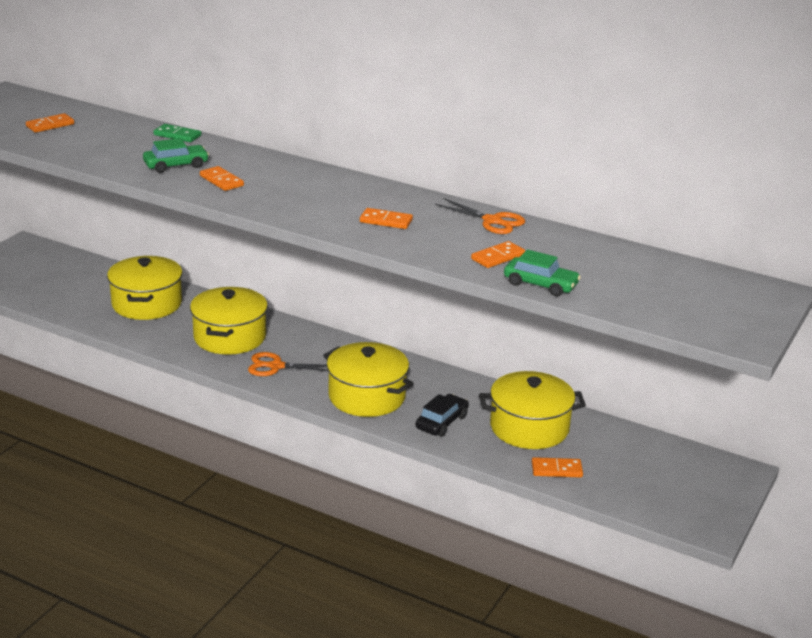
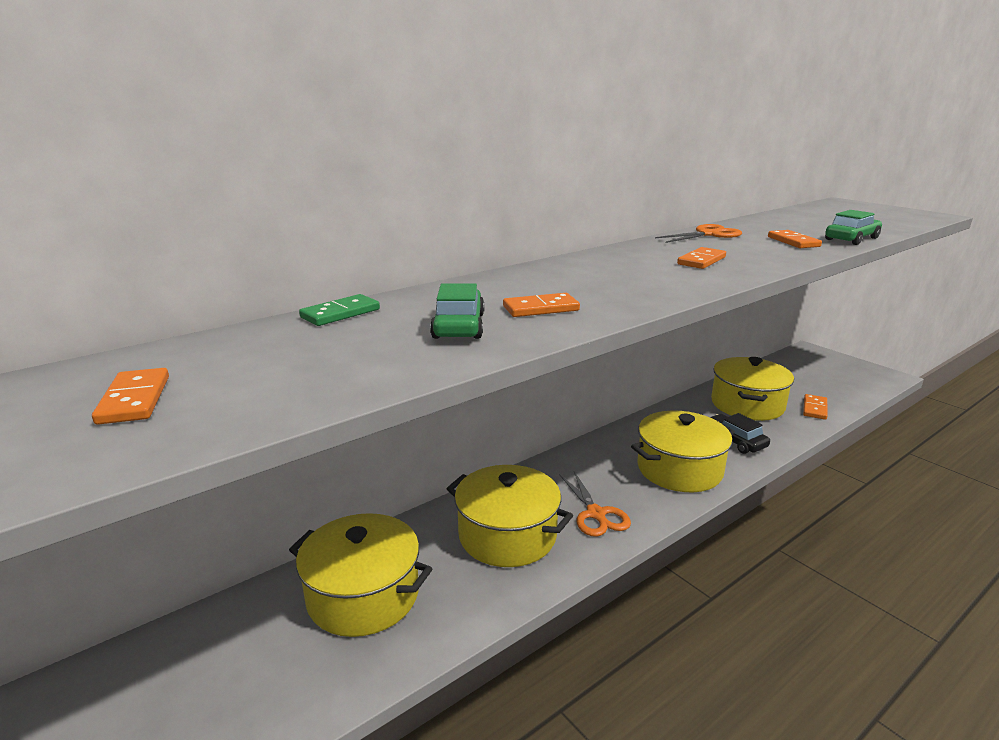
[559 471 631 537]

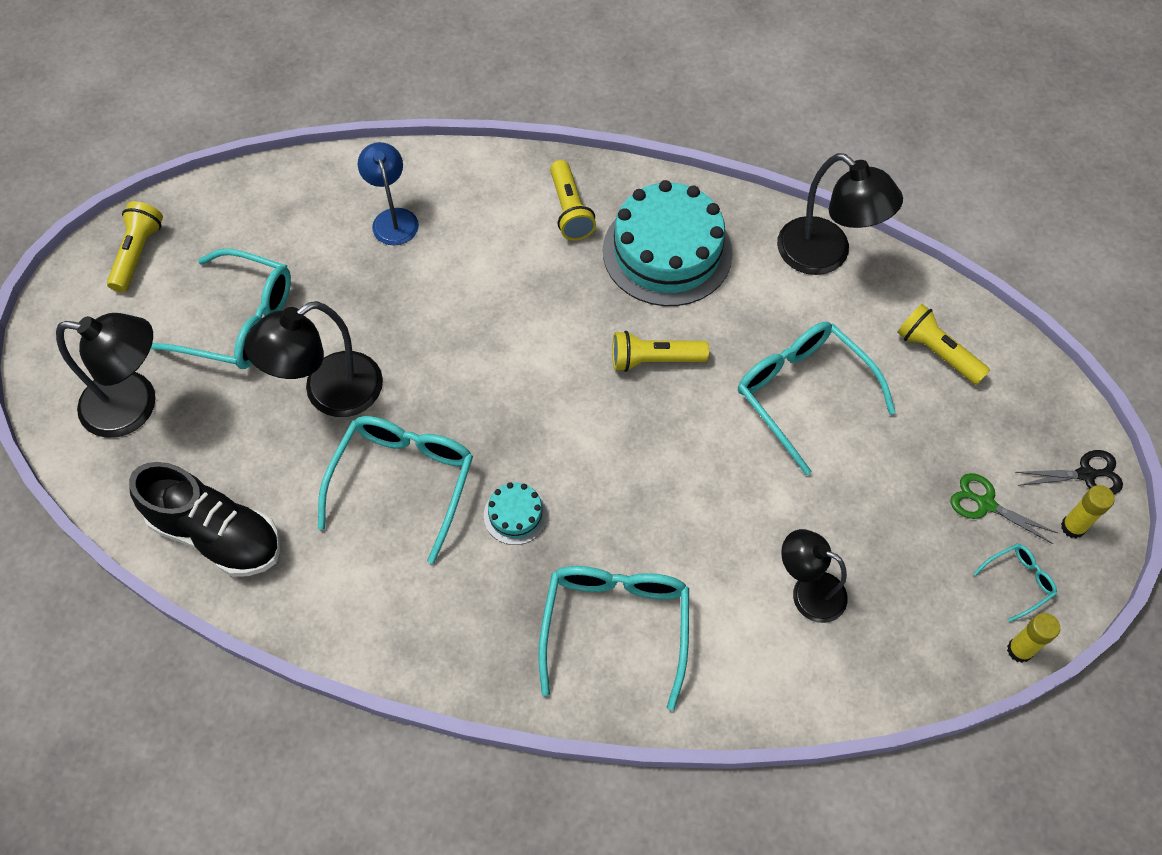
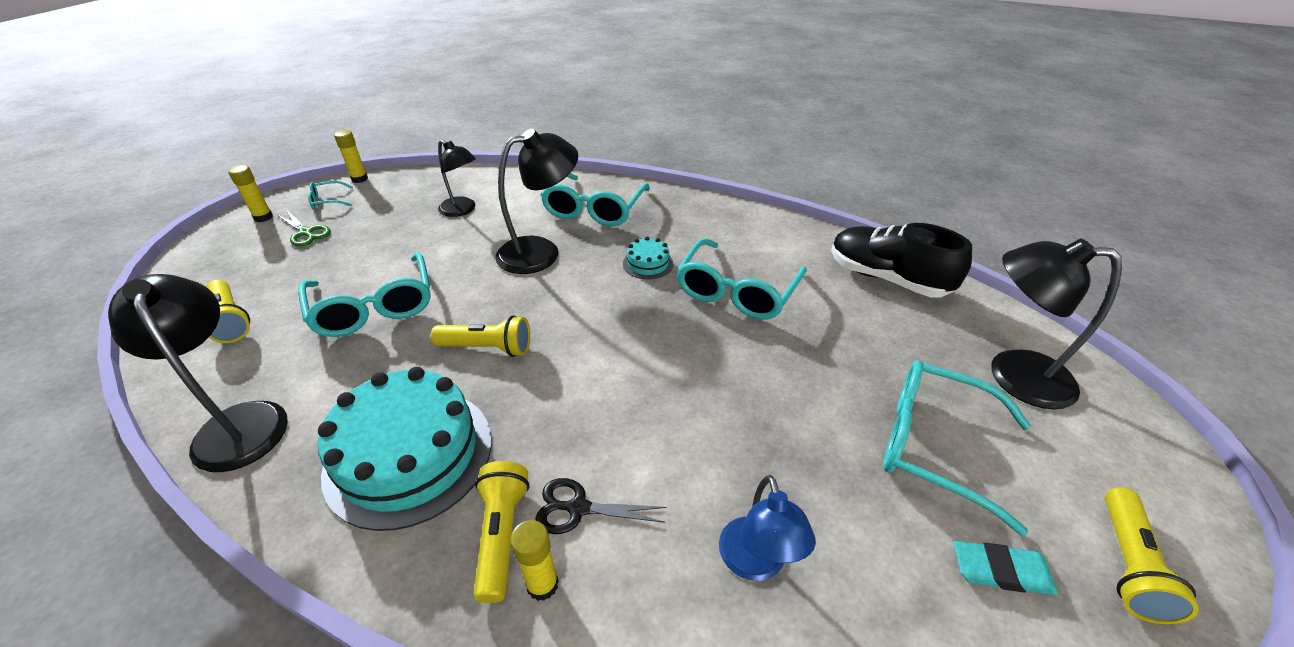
[495 129 578 274]
[535 478 666 534]
[510 520 559 601]
[953 541 1058 595]

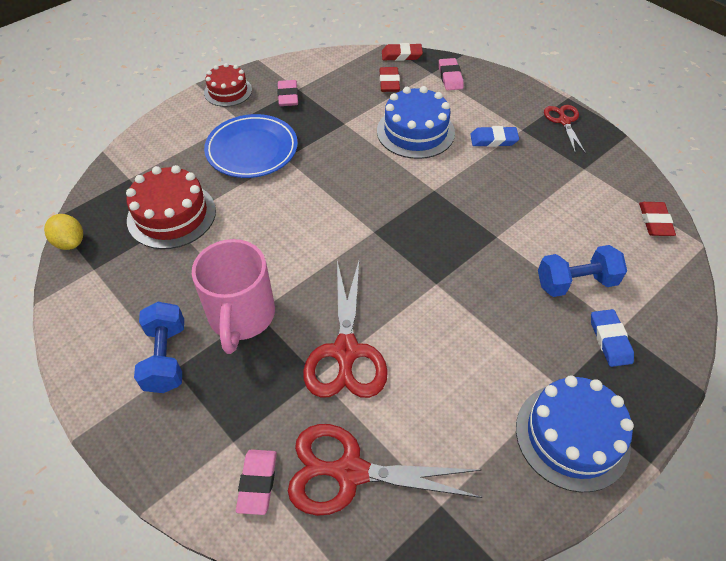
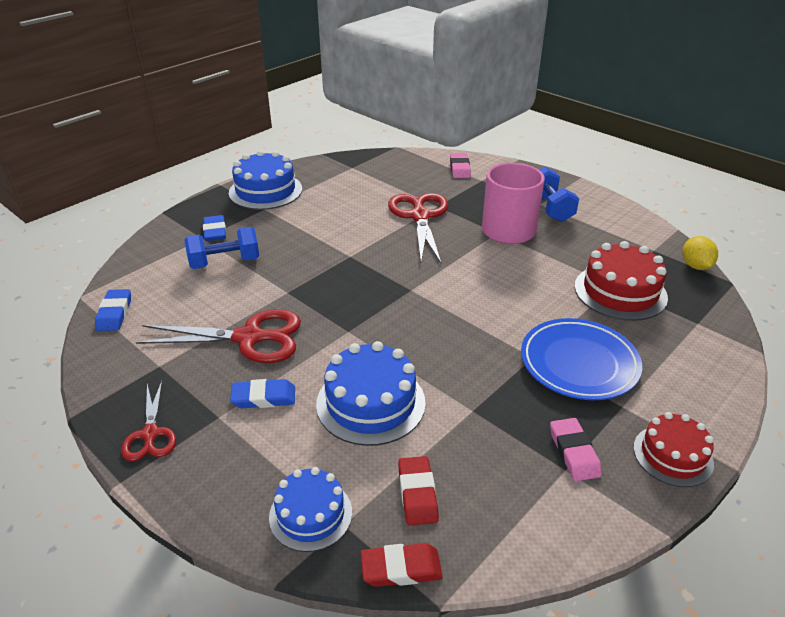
[682 236 718 270]
[136 309 301 363]
[269 467 352 552]
[95 289 131 331]

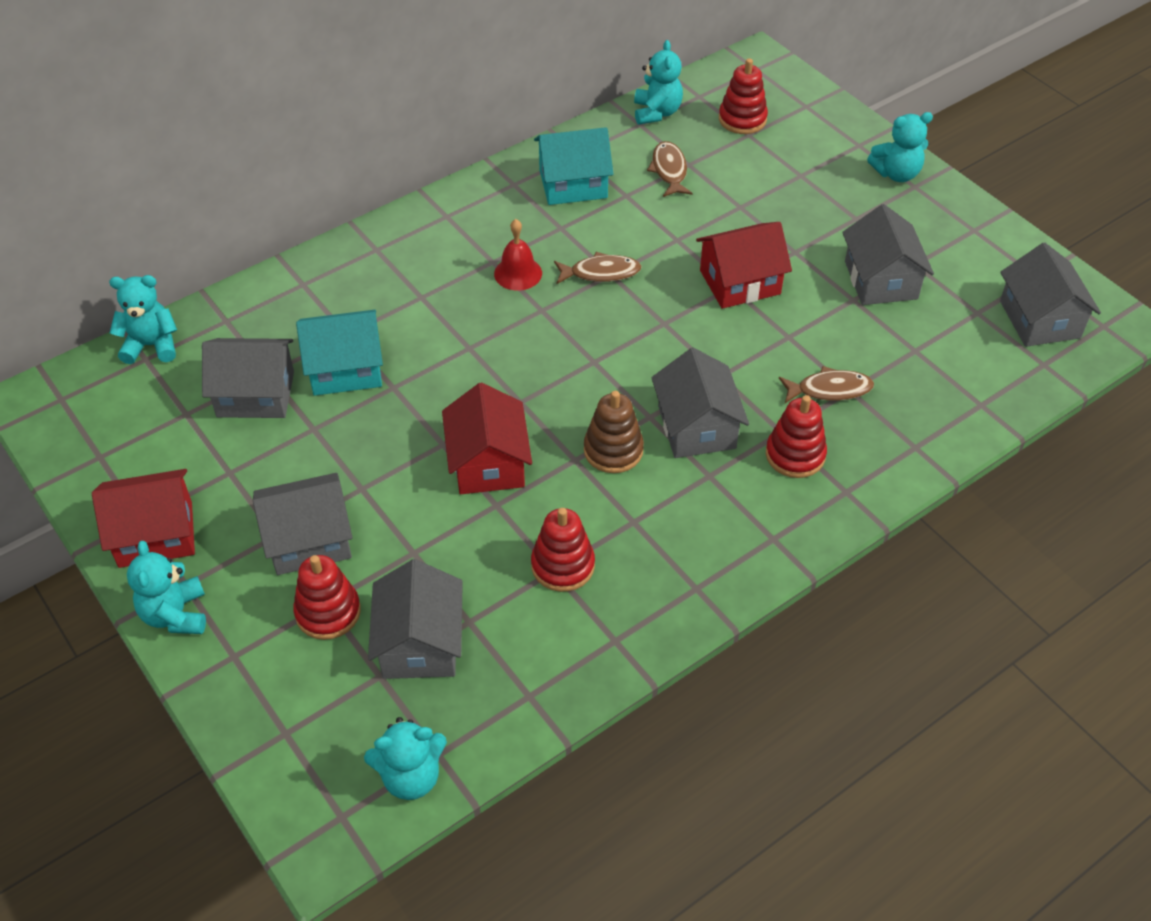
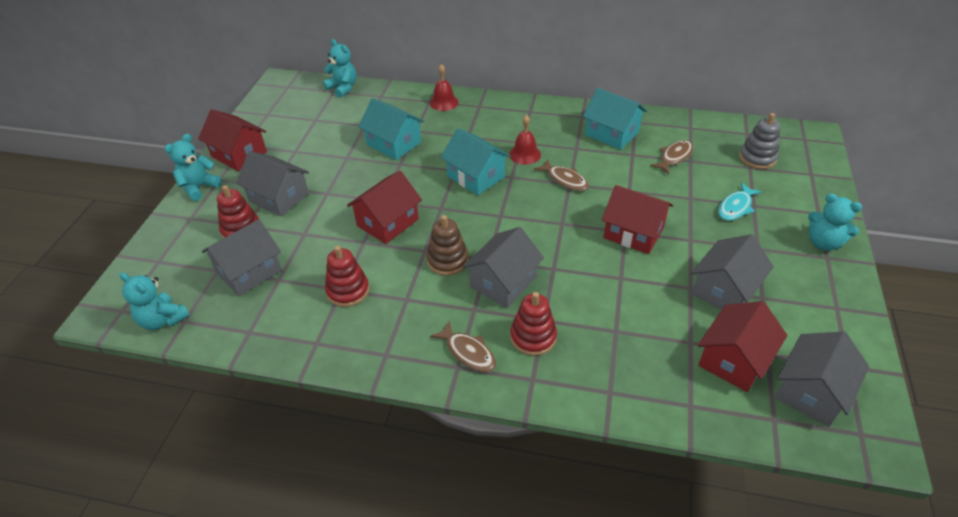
[202 338 294 418] (first image)
[634 40 683 125] (first image)
[739 113 780 169]
[430 322 496 372]
[430 64 458 111]
[441 128 511 195]
[698 301 787 392]
[718 182 762 221]

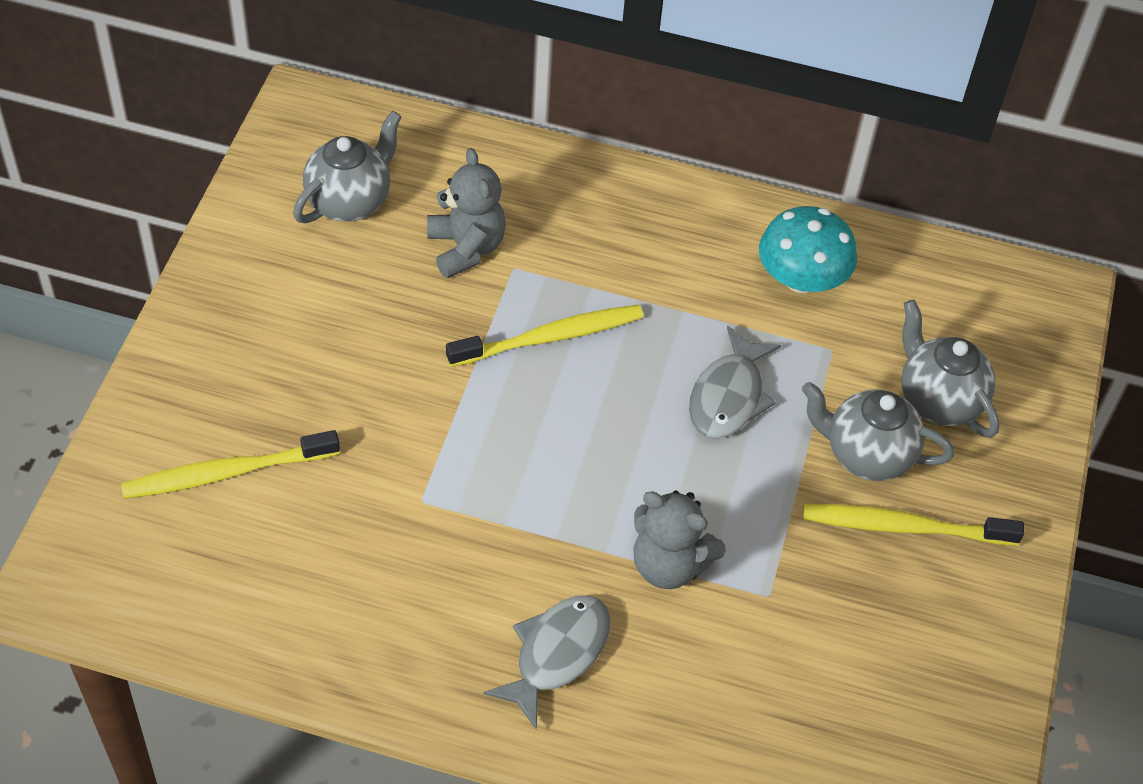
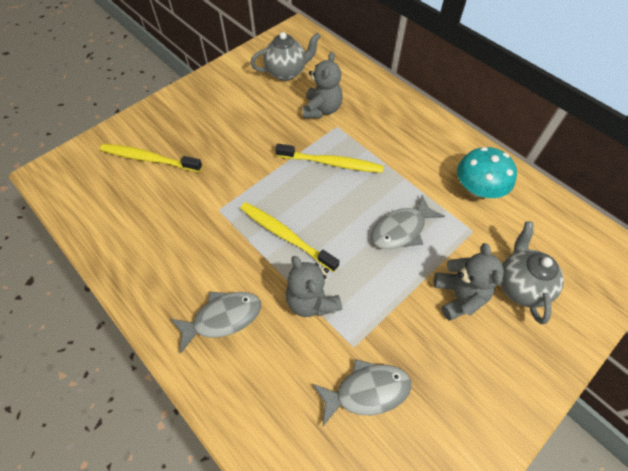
[434 243 504 320]
[240 202 340 272]
[313 359 412 426]

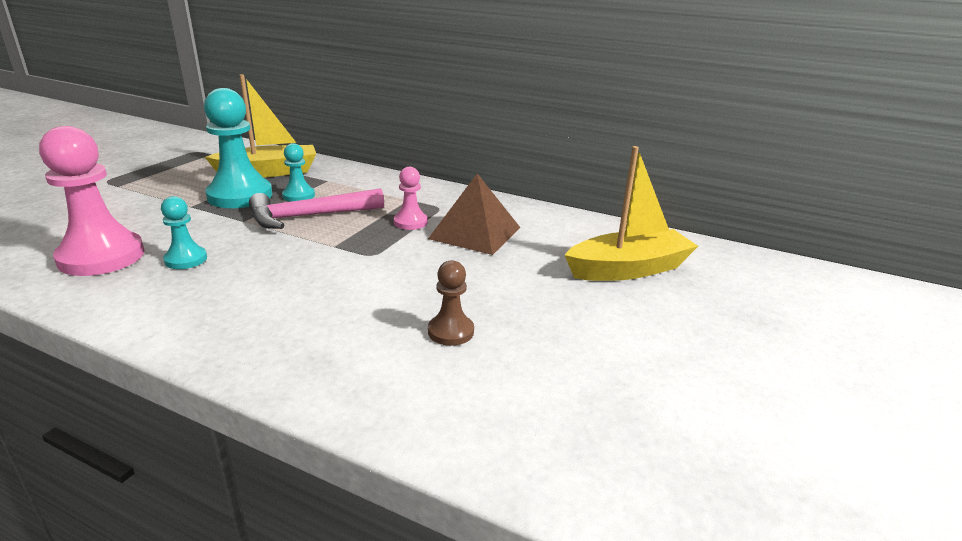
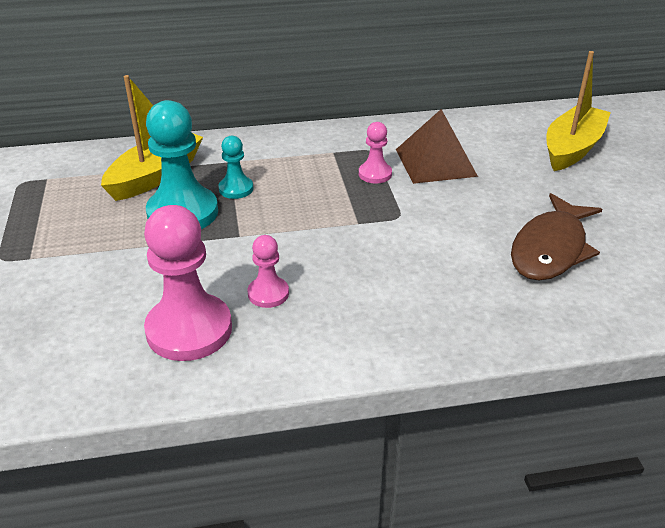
[248 235 289 308]
[249 188 384 229] (first image)
[511 193 602 281]

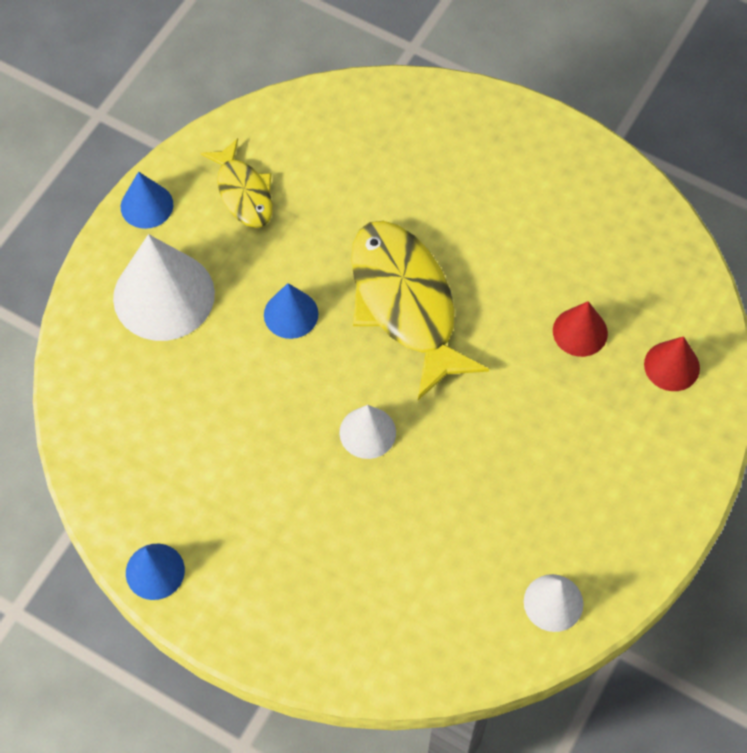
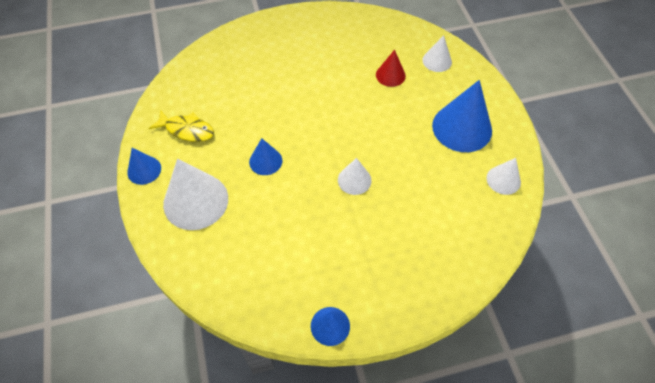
[351 221 489 400] (first image)
[423 35 452 72]
[432 80 492 152]

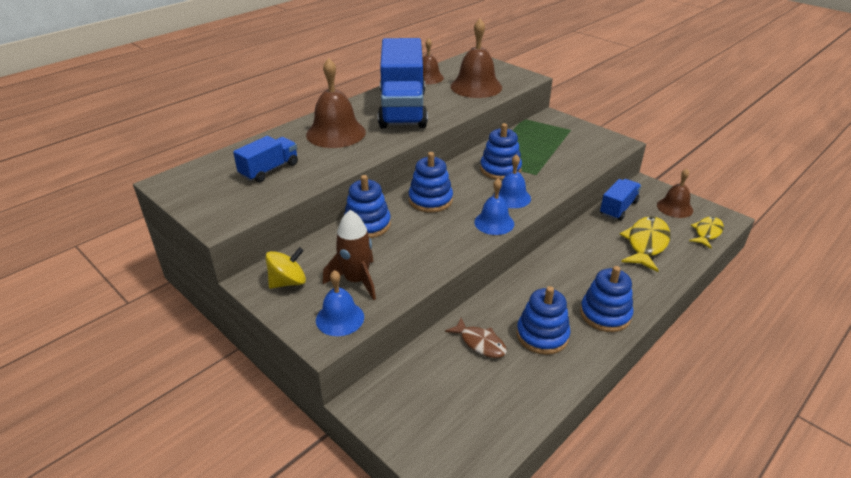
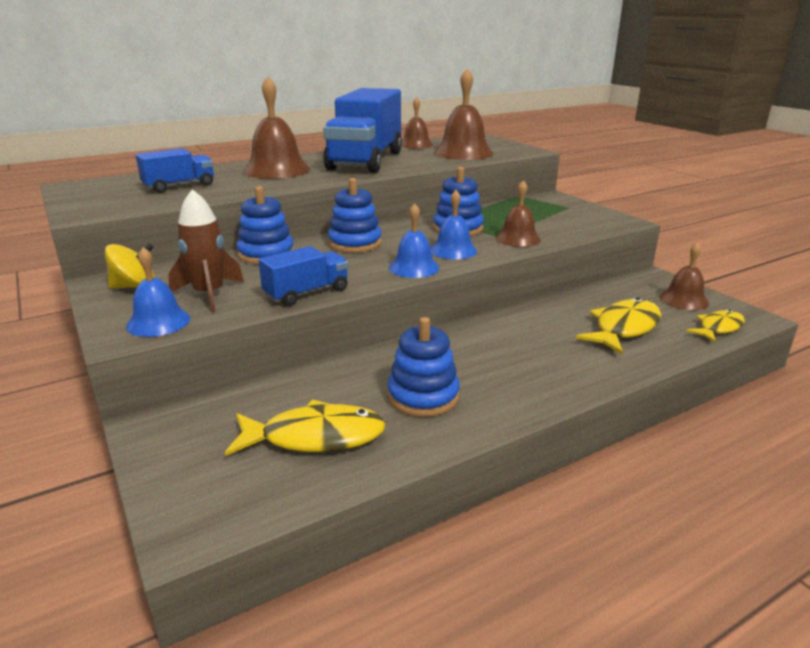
[445 318 507 358] (first image)
[580 266 633 332] (first image)
[259 246 348 306]
[225 399 386 456]
[495 180 541 247]

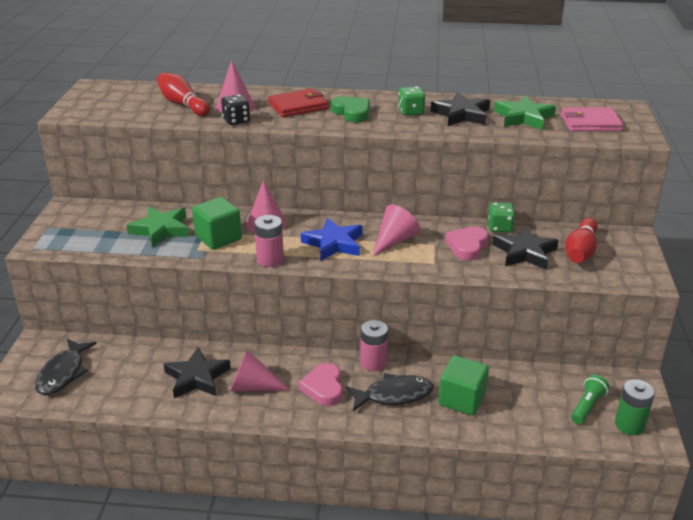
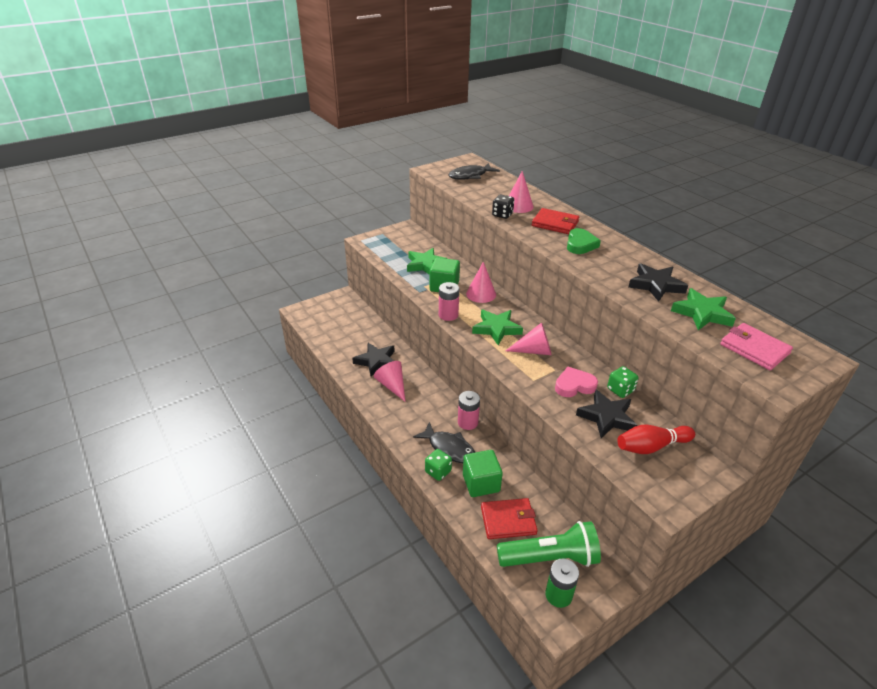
[448 163 500 180]
[157 73 210 116] (first image)
[299 363 342 406] (first image)
[472 310 523 345]
[425 449 452 481]
[497 521 601 567]
[481 498 538 539]

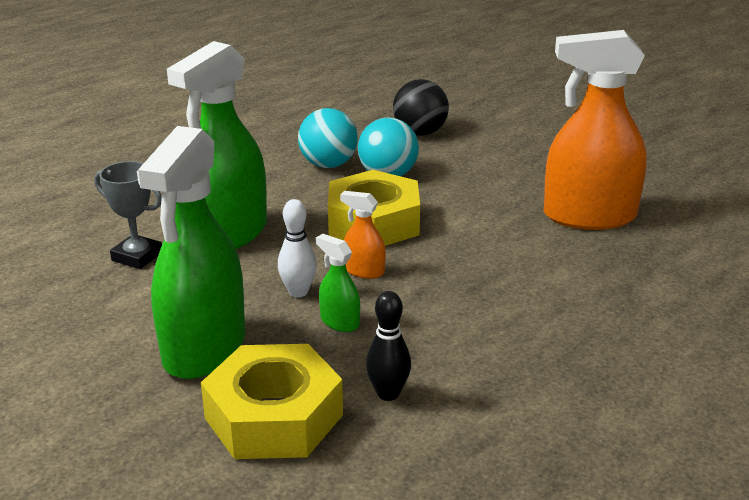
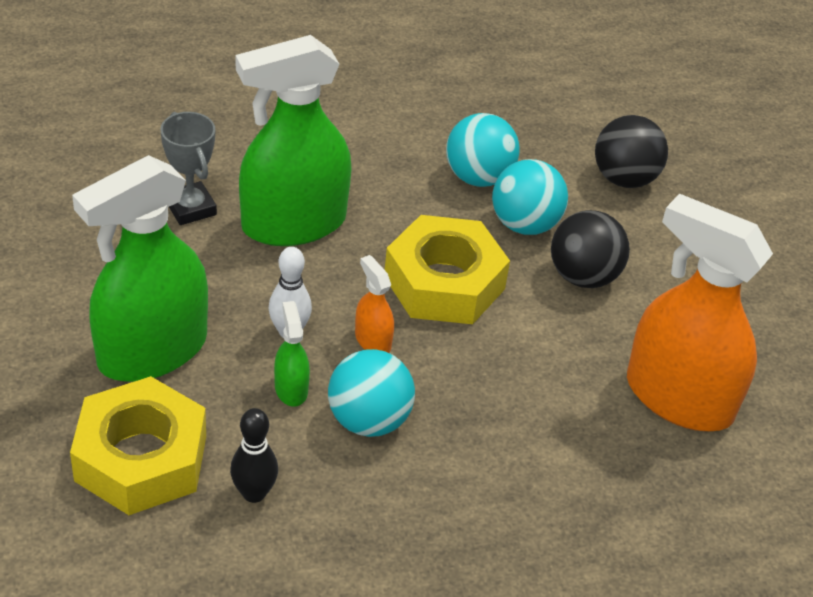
[328 349 415 437]
[551 210 630 288]

